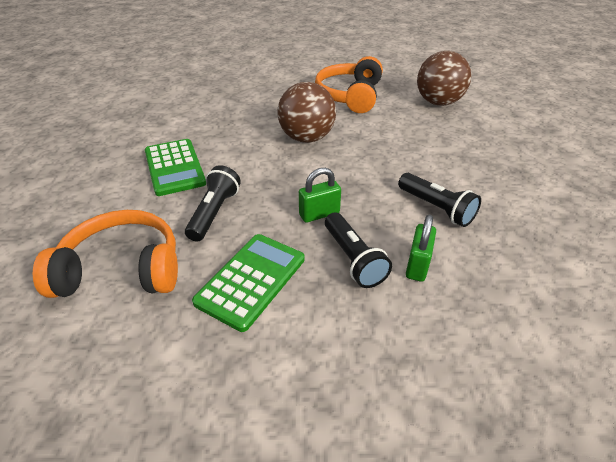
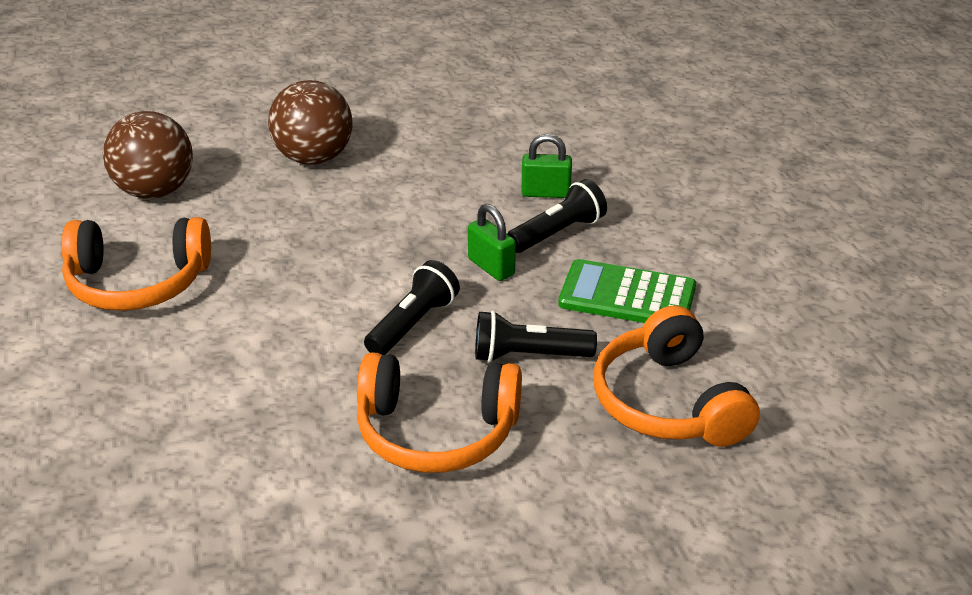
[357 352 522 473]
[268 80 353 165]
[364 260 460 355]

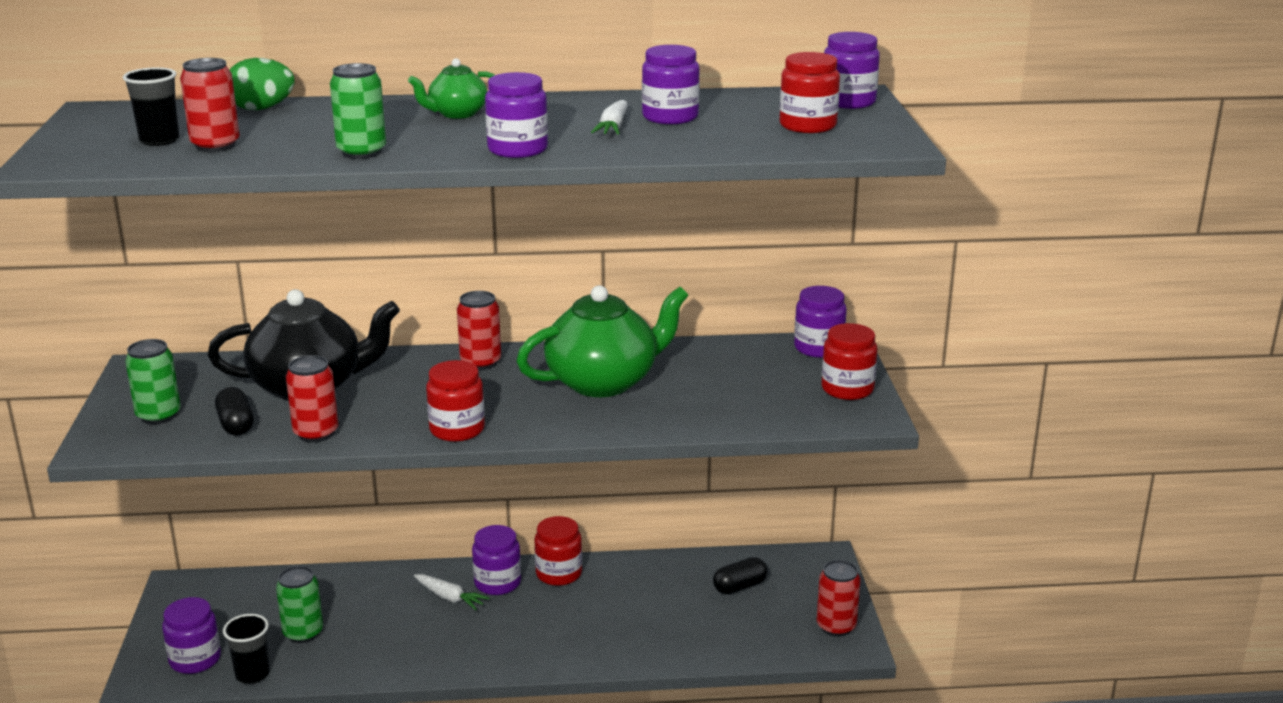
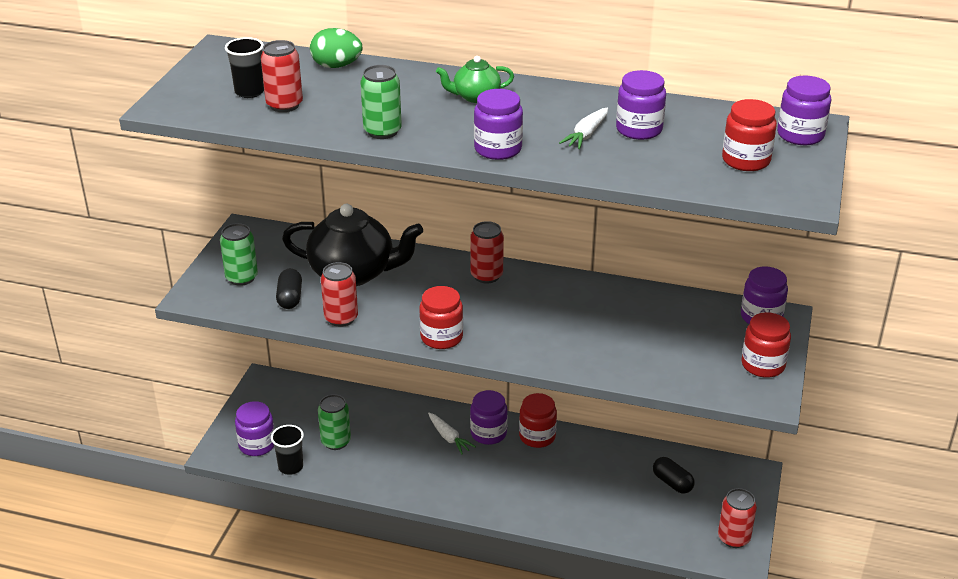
[516 285 689 397] (first image)
[653 457 695 494]

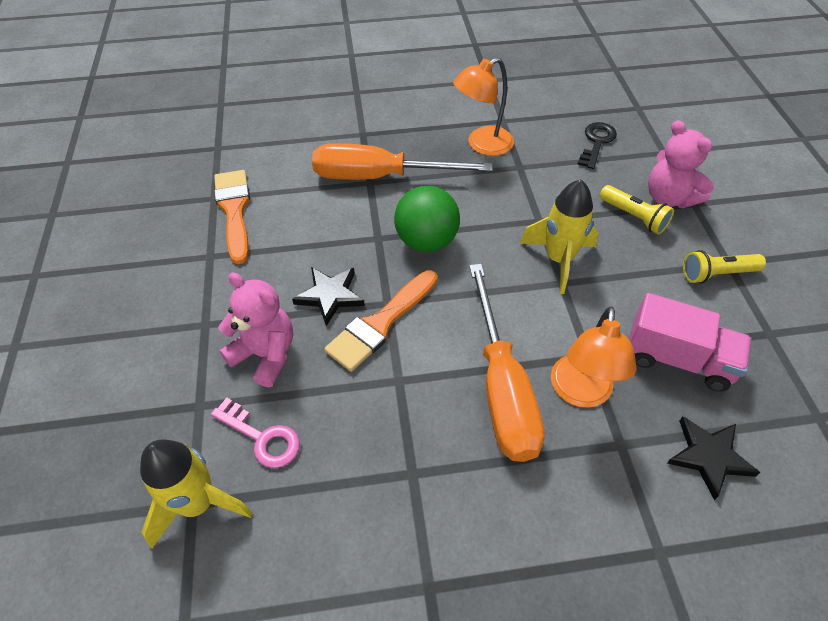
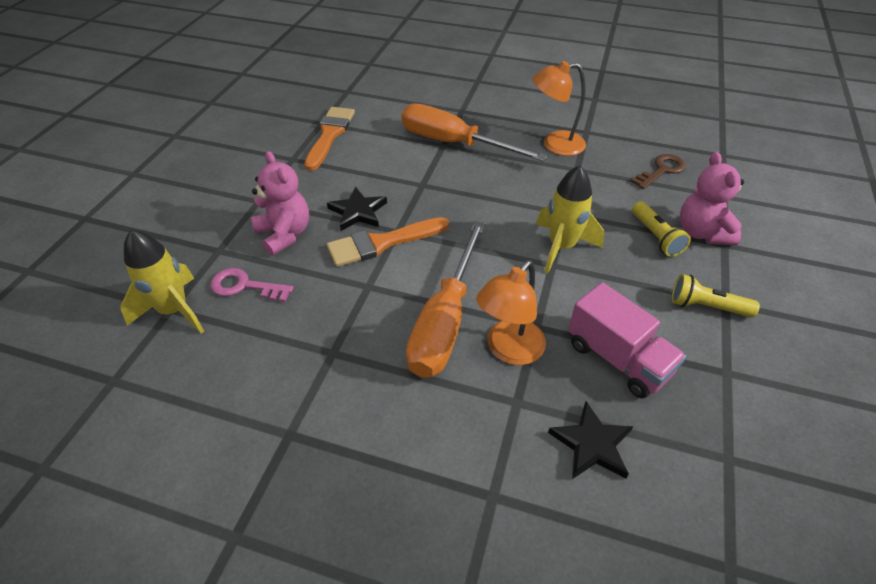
[210 268 293 302]
[394 186 460 252] (first image)
[631 154 686 189]

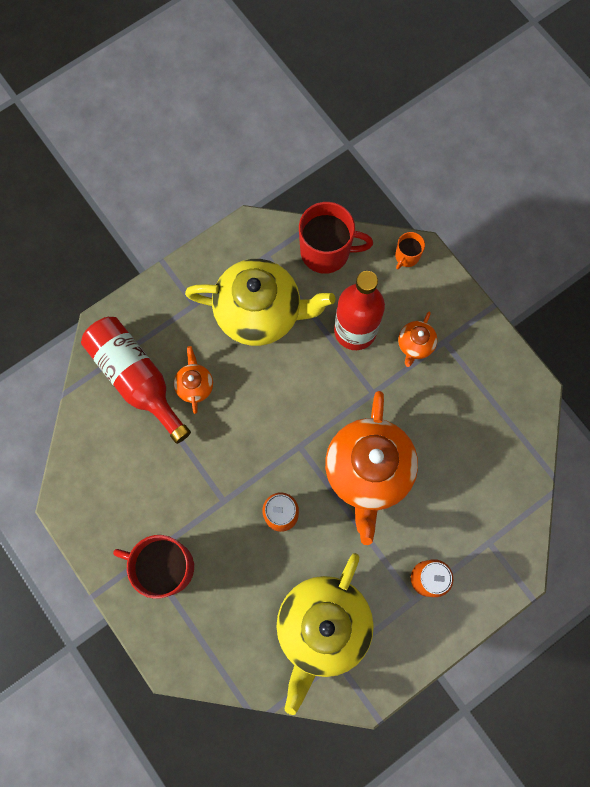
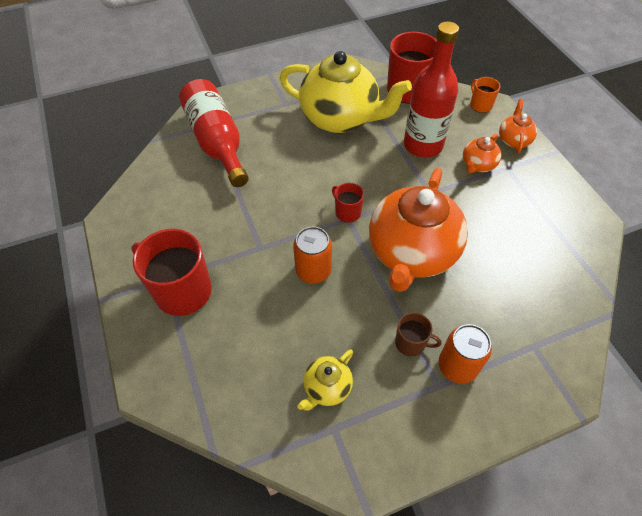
[499 99 537 153]
[297 349 353 410]
[470 77 500 113]
[332 183 364 223]
[395 312 442 357]

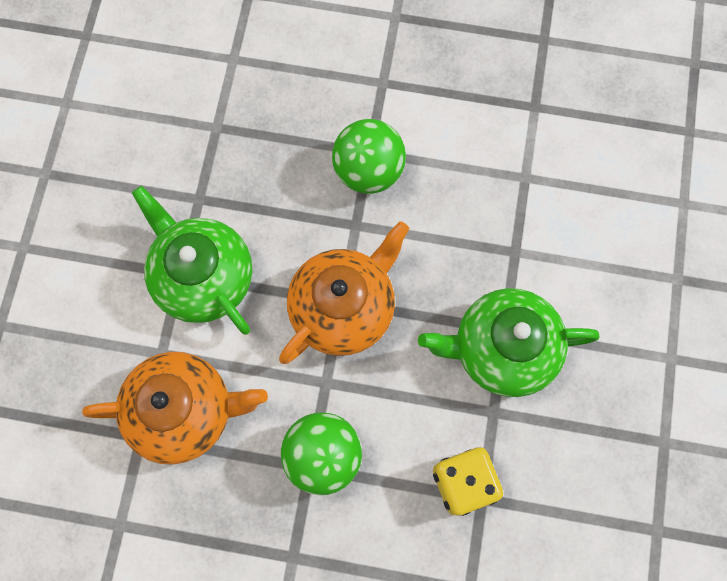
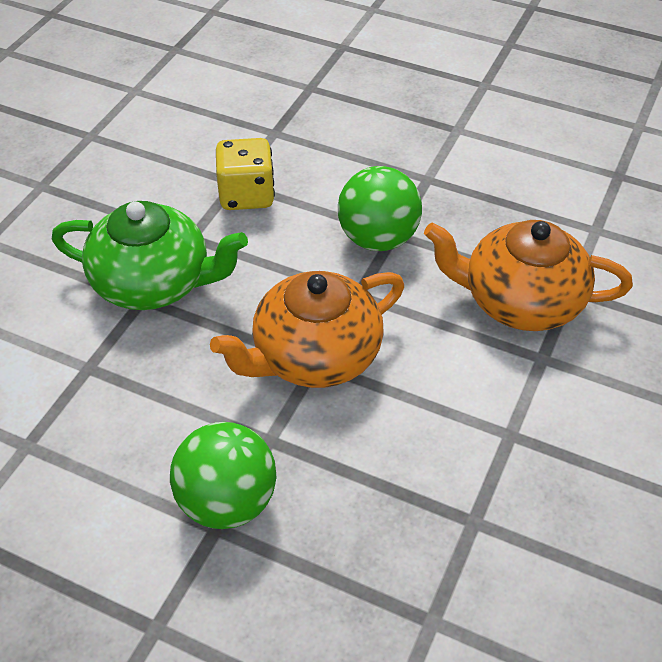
[132 186 252 335] (first image)

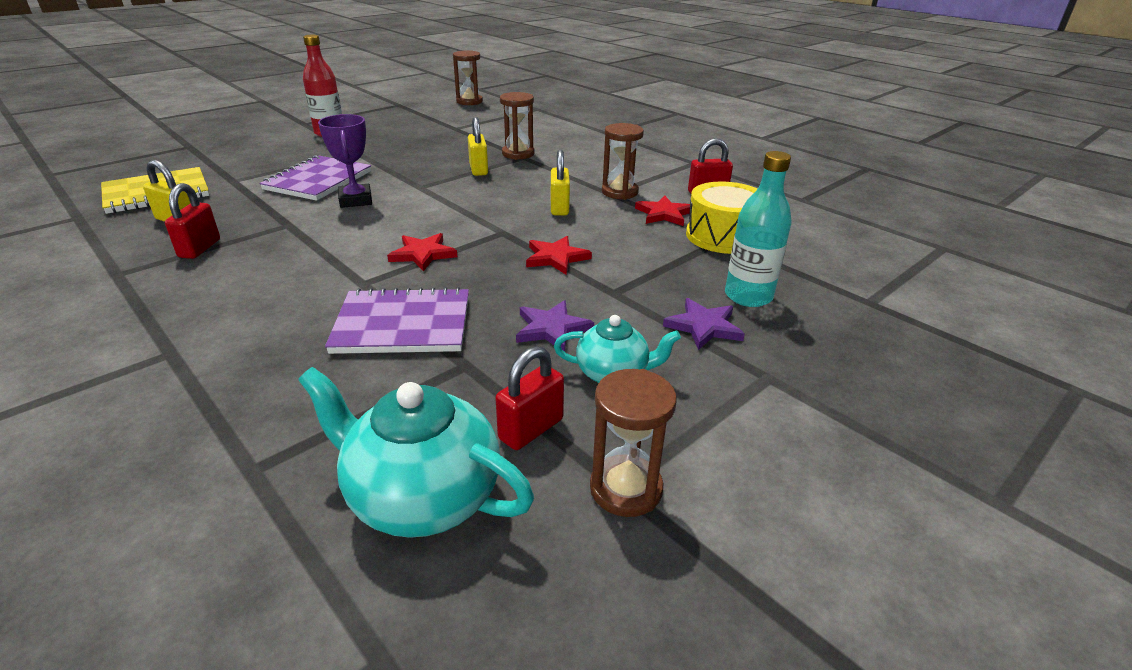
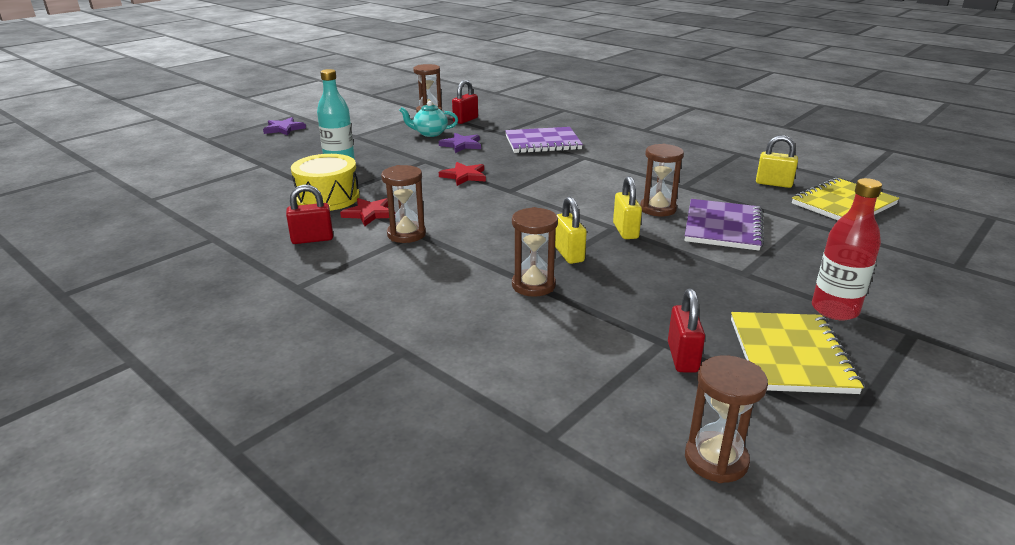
[668 289 705 373]
[298 367 534 538] (first image)
[640 144 684 216]
[387 233 457 272] (first image)
[613 176 642 239]
[263 117 306 136]
[731 312 864 394]

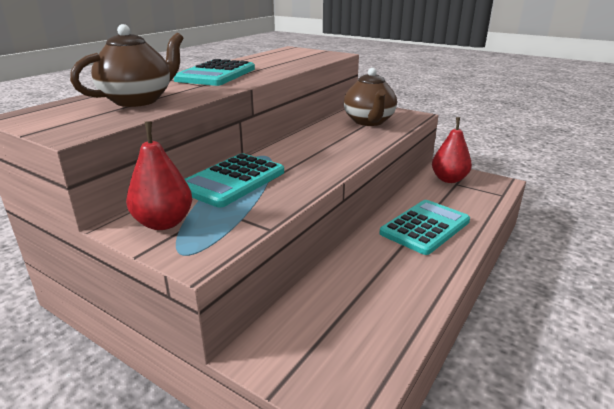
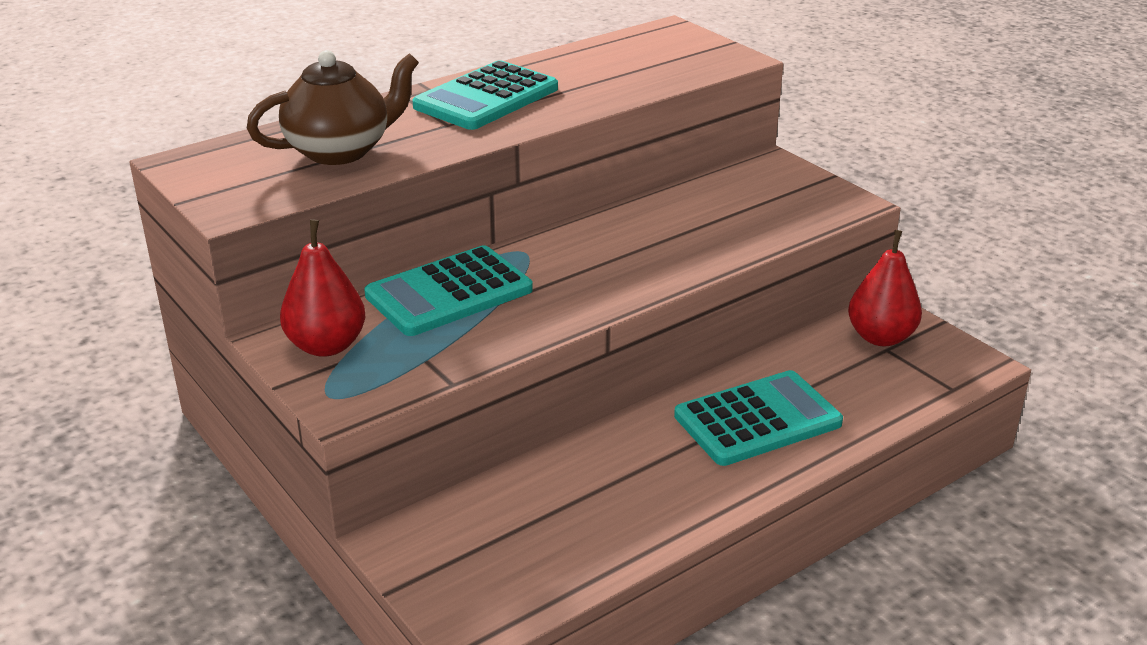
[344 68 397 126] (first image)

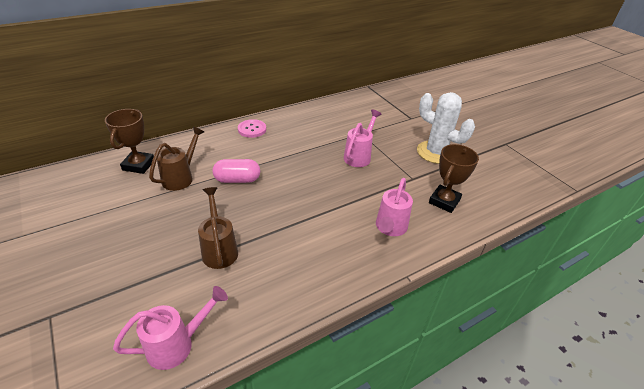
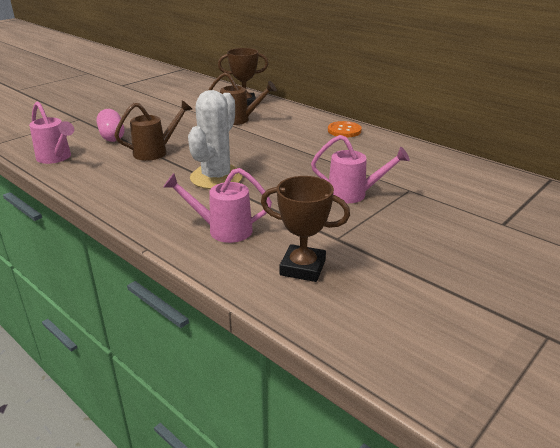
[96 109 124 142]
[328 121 362 137]
[188 90 243 189]

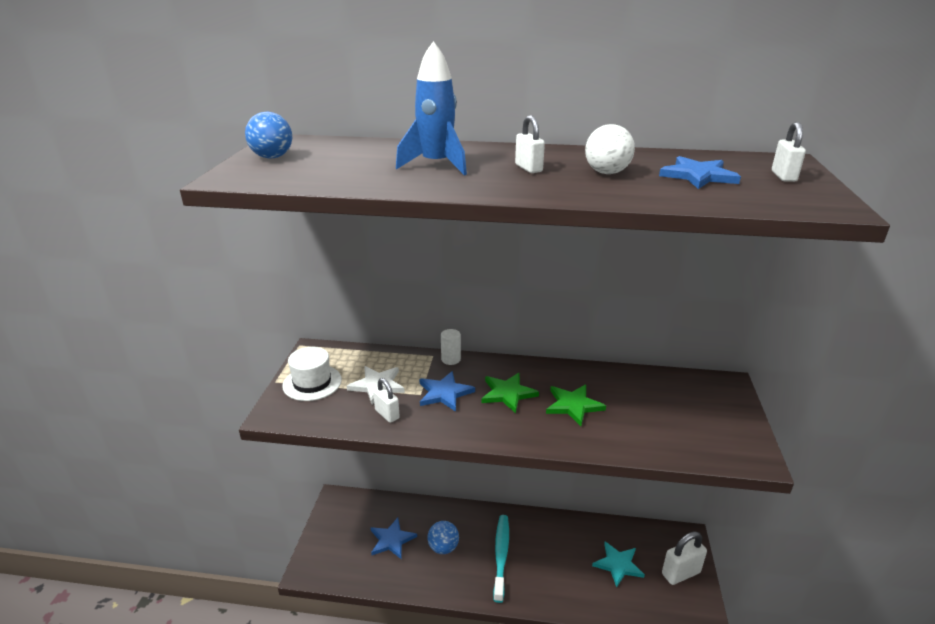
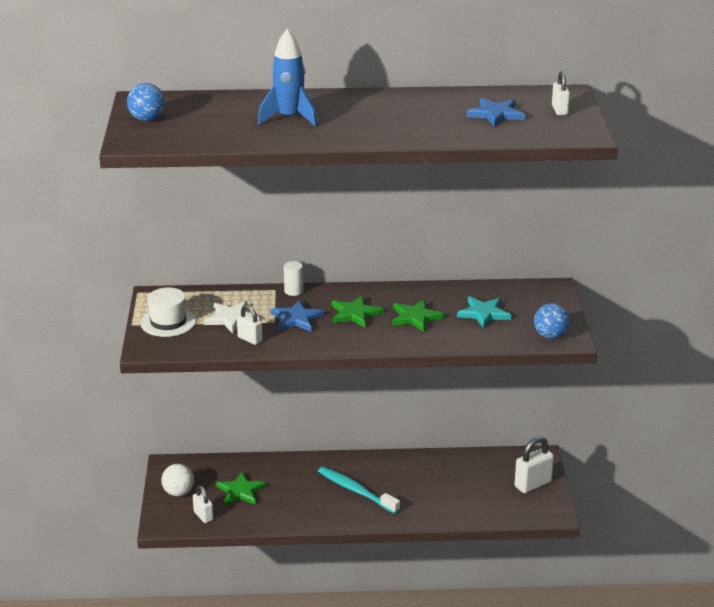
[216 472 266 505]
[534 303 570 339]
[318 466 400 514]
[193 486 213 523]
[161 464 194 496]
[457 297 511 329]

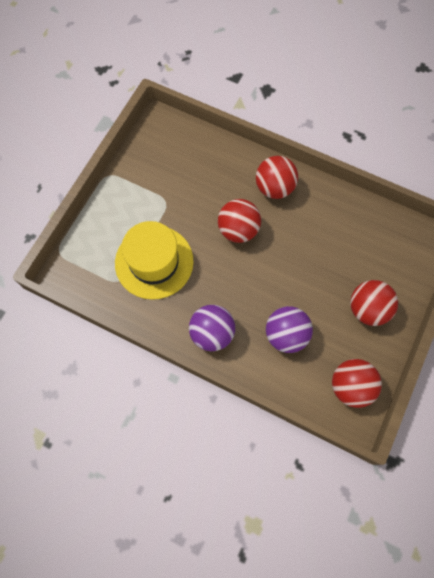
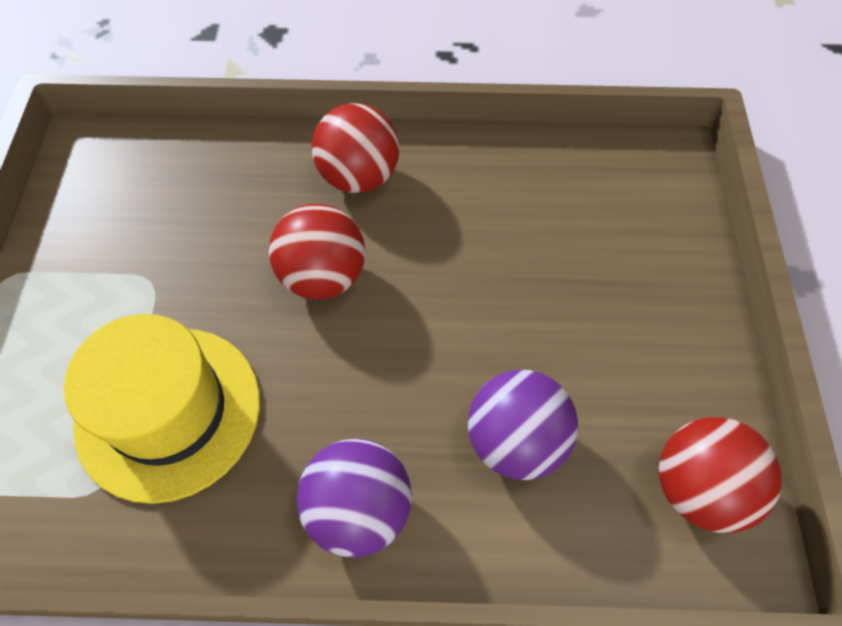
[350 280 398 326] (first image)

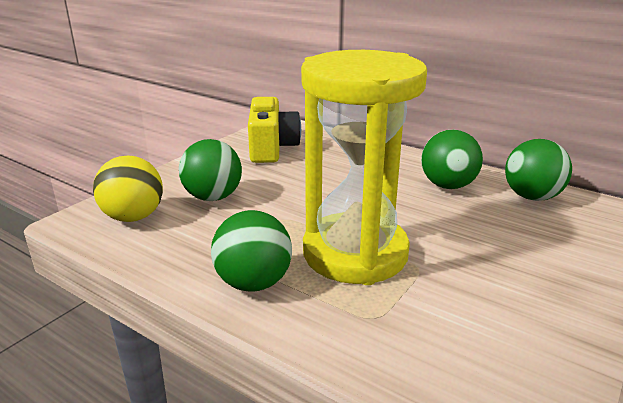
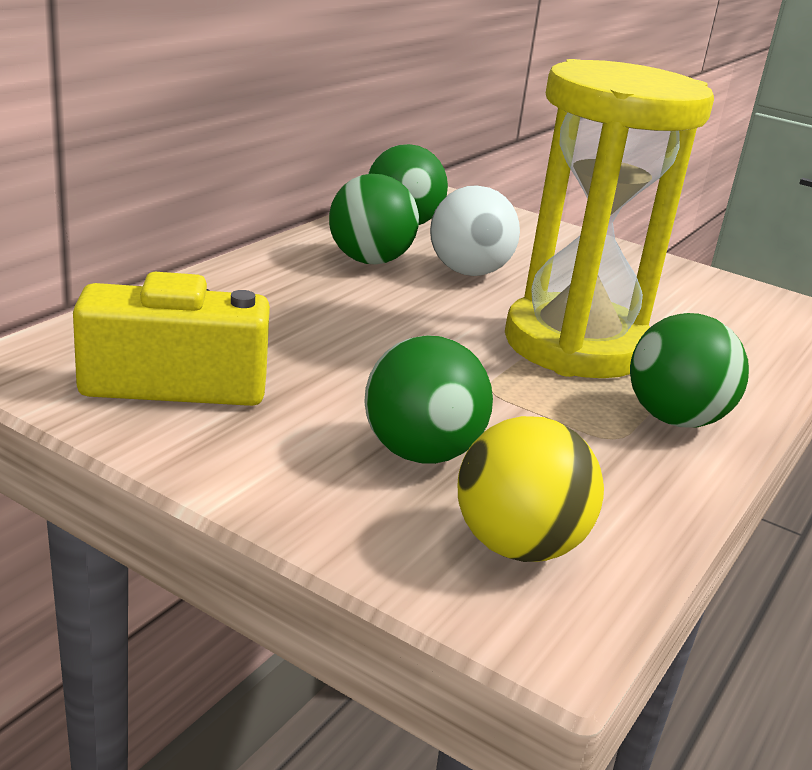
[430 185 520 276]

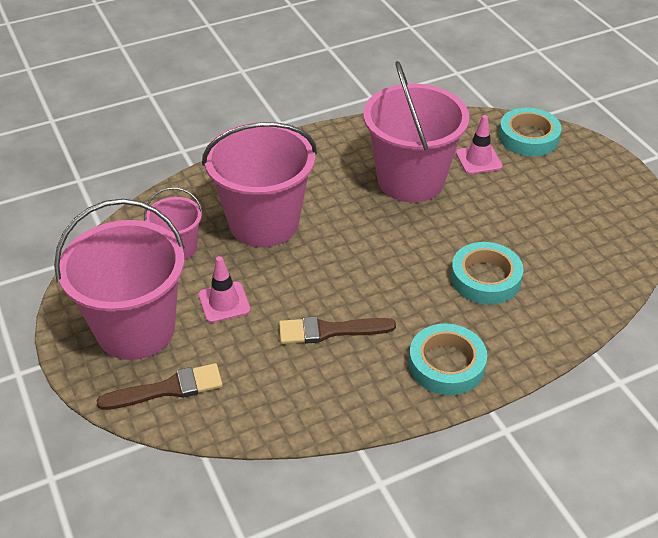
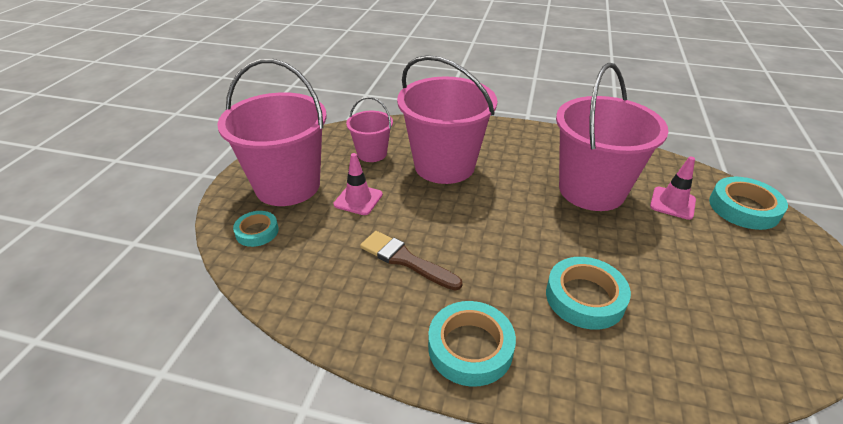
[233 211 279 247]

